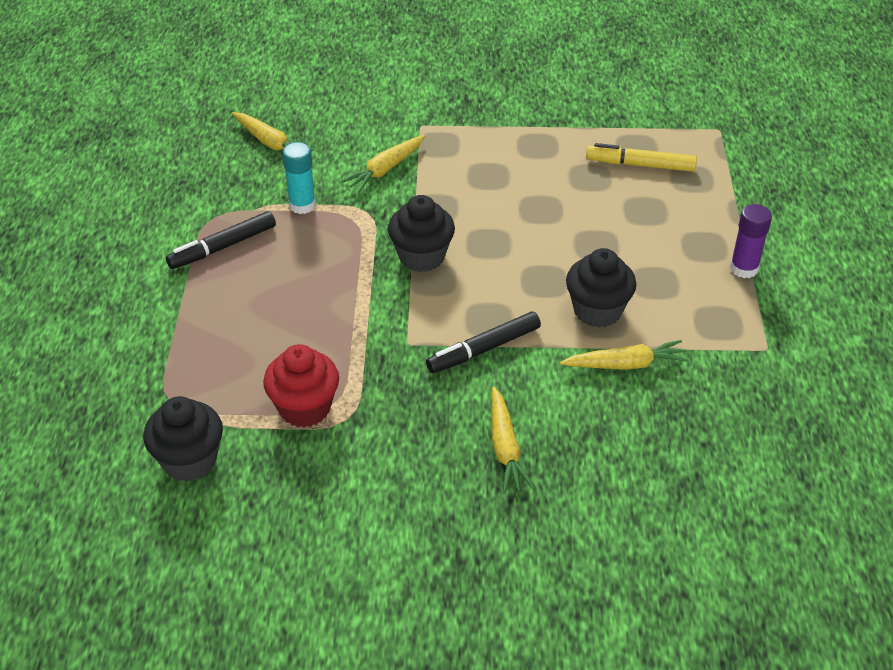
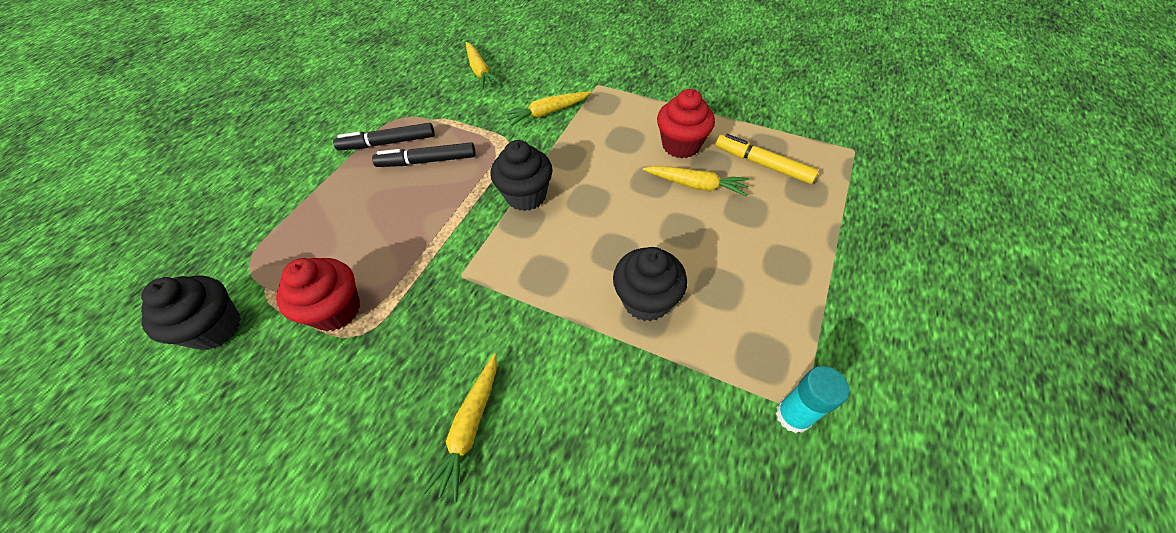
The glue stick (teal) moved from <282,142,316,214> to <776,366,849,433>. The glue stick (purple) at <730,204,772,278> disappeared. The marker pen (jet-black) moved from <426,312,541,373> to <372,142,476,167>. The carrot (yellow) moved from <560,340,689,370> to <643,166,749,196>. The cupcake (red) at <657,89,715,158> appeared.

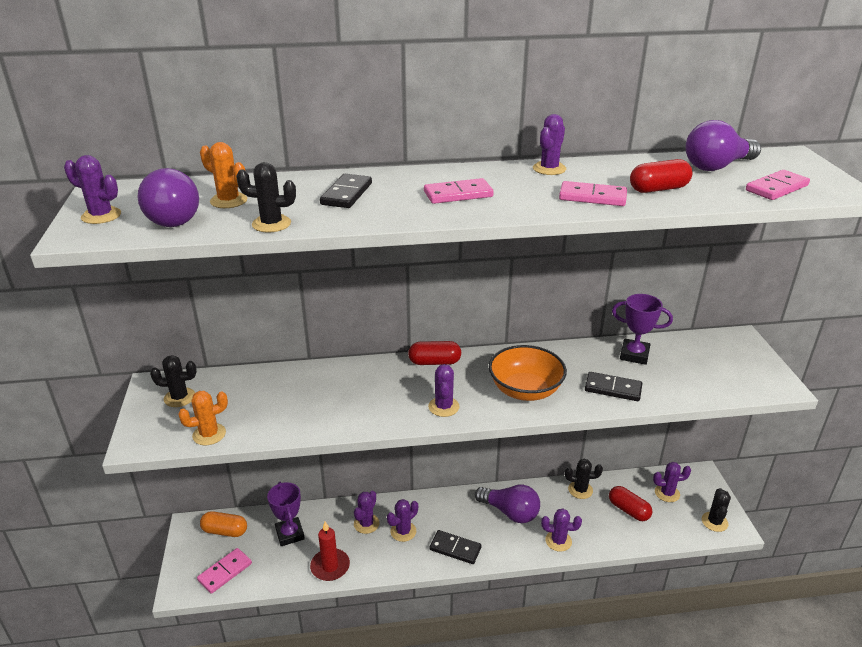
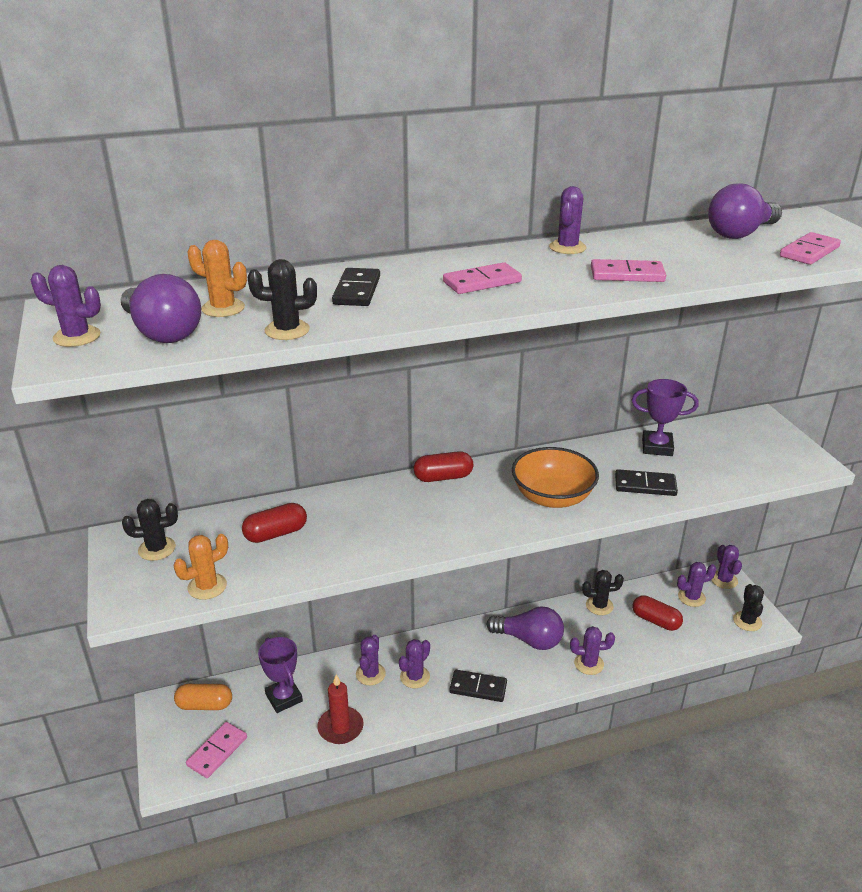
The capsule (red) moved from <630,159,693,193> to <242,503,307,543>. The cactus (purple) moved from <428,364,460,417> to <712,545,742,589>.

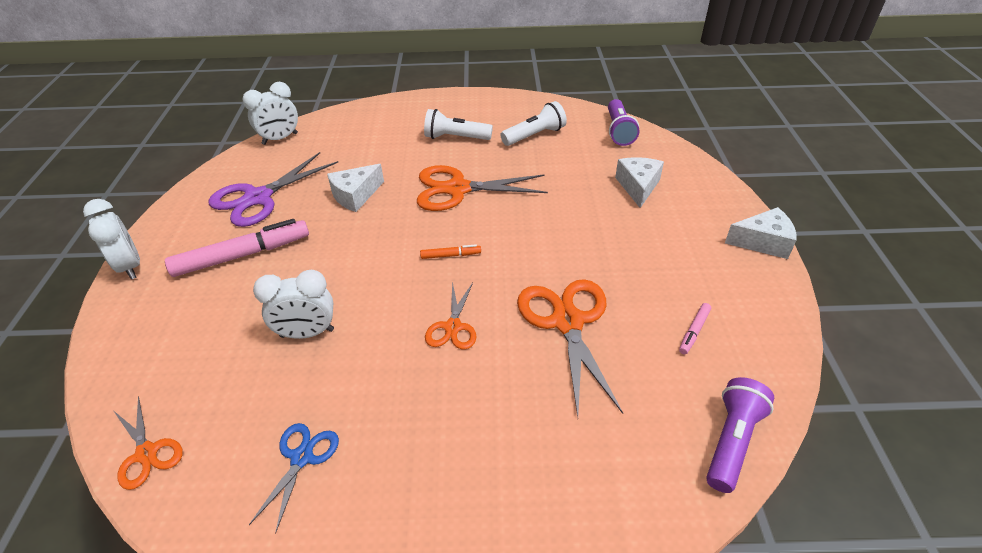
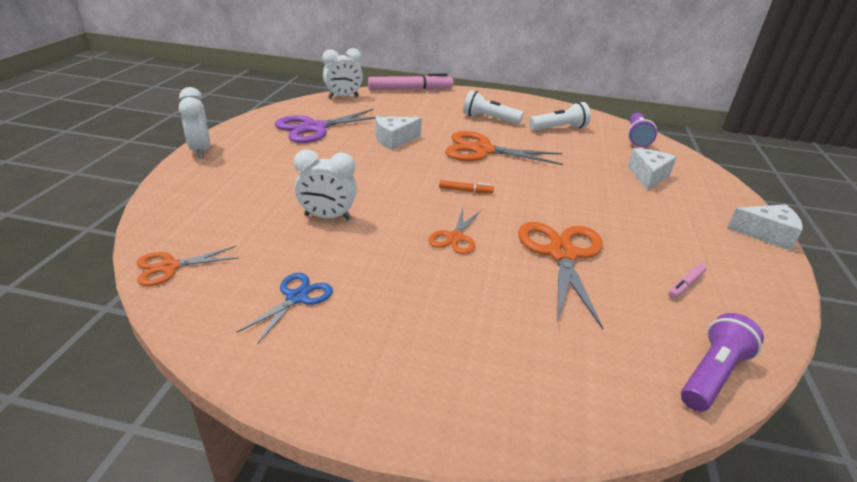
The marker pen (pink) moved from <165,219,309,277> to <368,73,453,90>. The scissors (orange-coloured) at <113,396,183,490> turned 90 degrees clockwise.

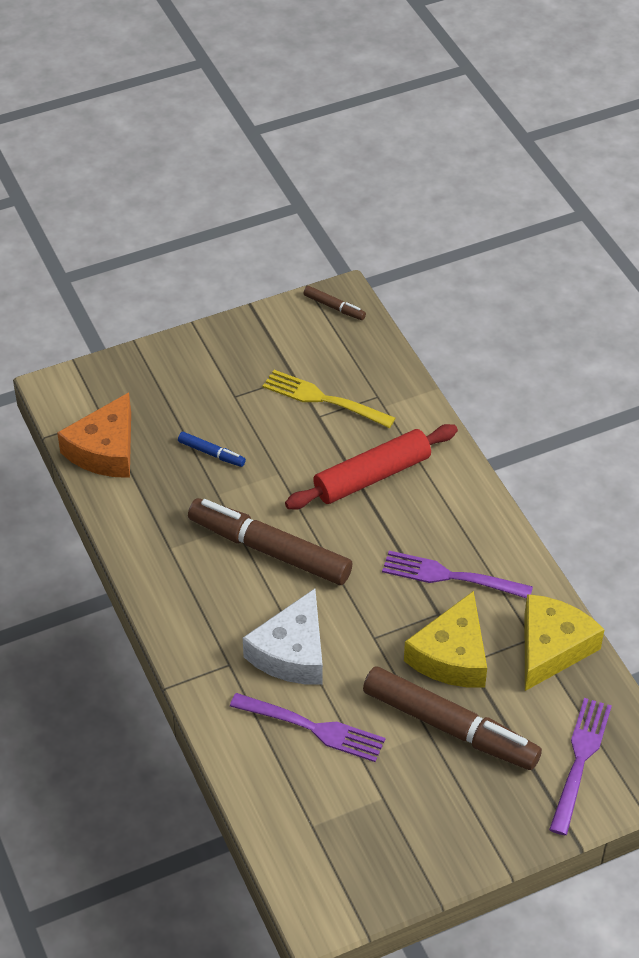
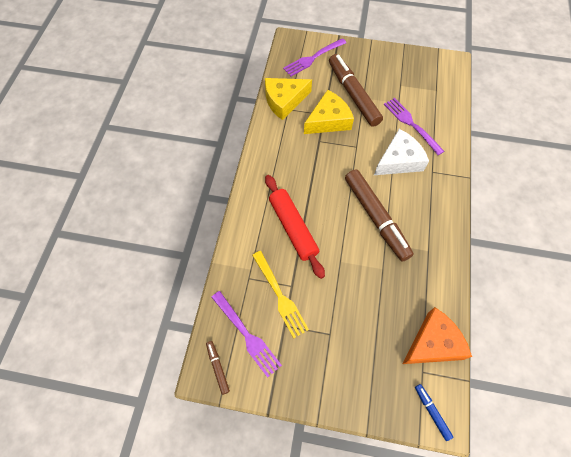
The dough roller (red) at <285,424,458,510> turned 60 degrees clockwise. The marker pen (blue) moved from <178,432,246,467> to <415,384,453,441>. The dinner fork (purple) moved from <382,551,533,598> to <211,291,282,378>.

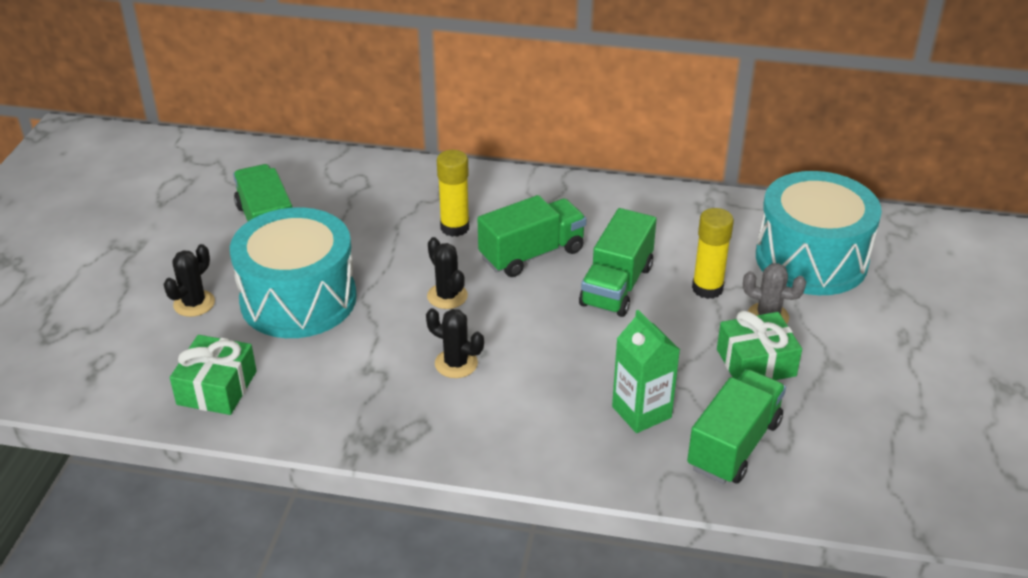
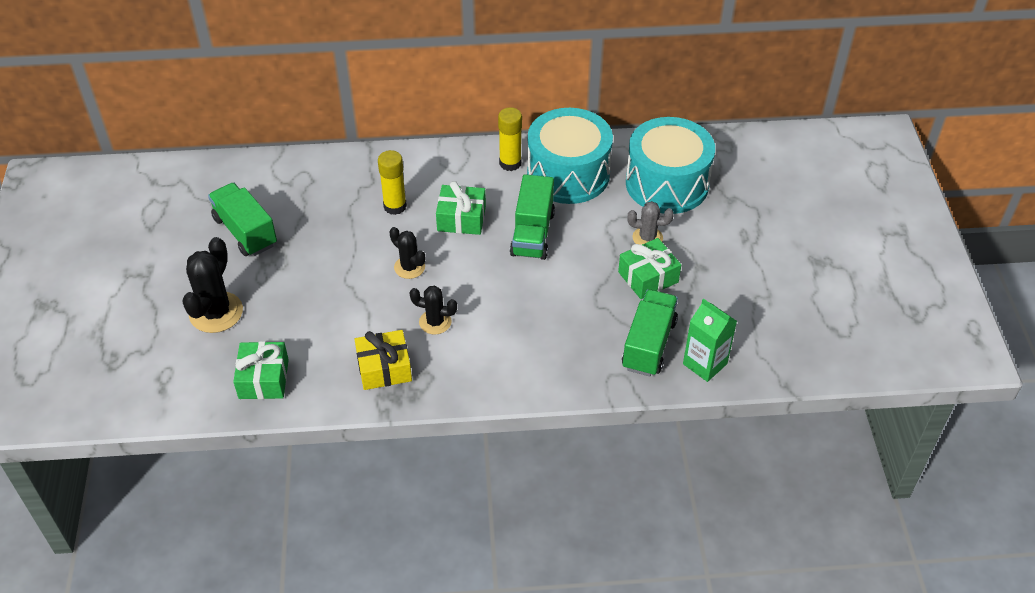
The truck (emerald) at <478,195,586,277> was replaced by the wrapped gift (emerald) at <436,181,486,235>. The snare drum (teal) moved from <230,207,357,338> to <527,108,613,204>. The glue stick (yellow) moved from <692,208,734,299> to <498,107,522,171>. The cactus (jet-black) at <164,244,215,317> changed to 1.66 times the size. The milk carton (emerald) moved from <612,310,680,433> to <683,299,737,382>. The wrapped gift (yellow) at <355,330,412,390> appeared.

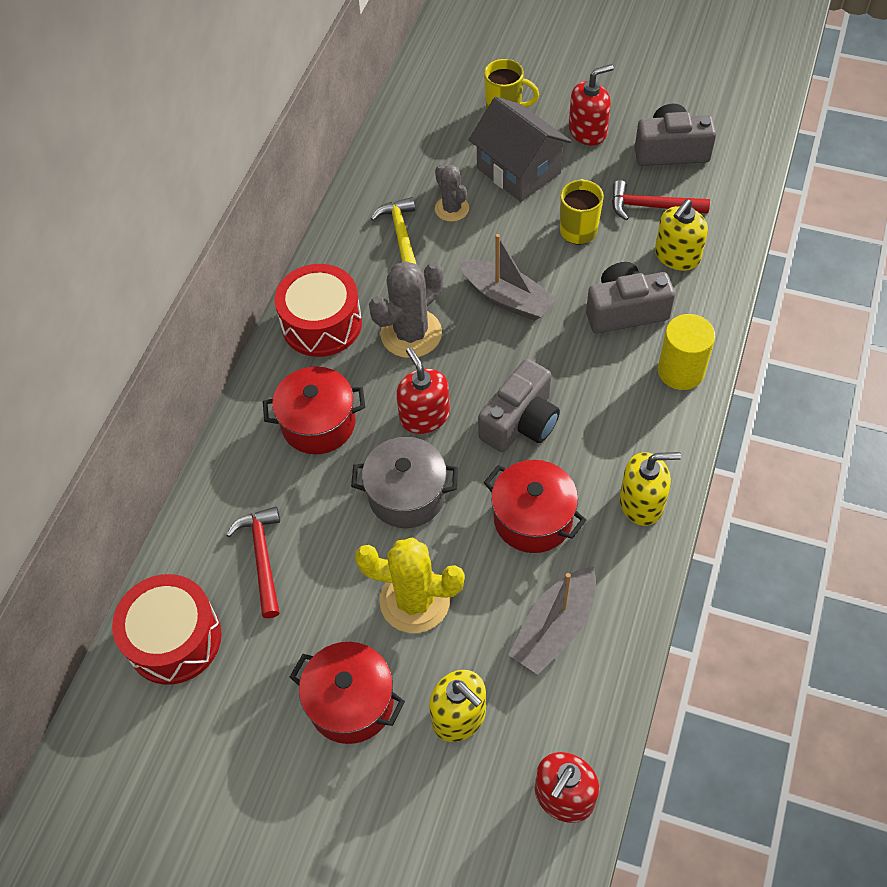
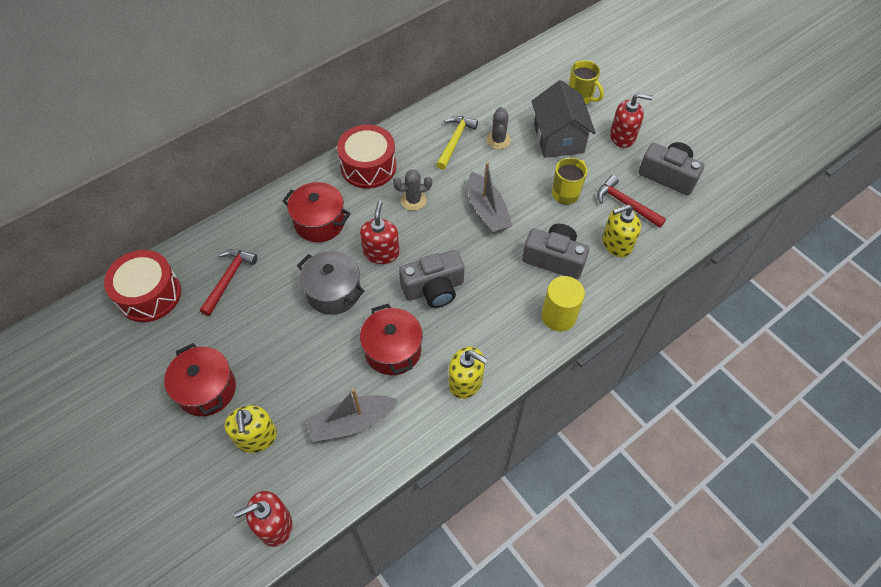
The cactus (gray) at <369,261,444,358> changed to 0.60 times the size. The cactus (yellow) at <355,537,465,633> disappeared.

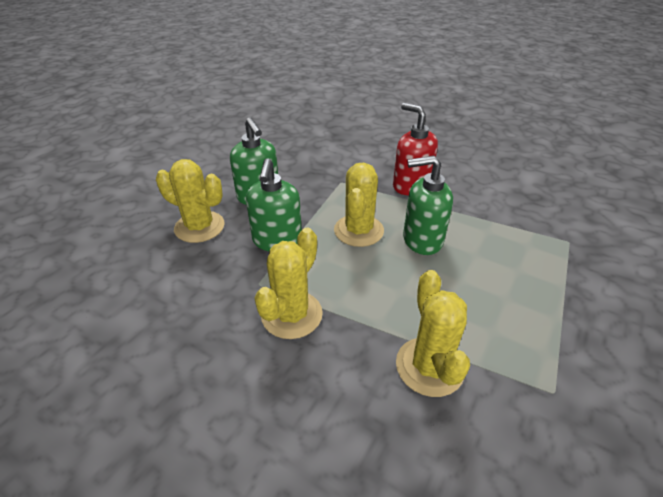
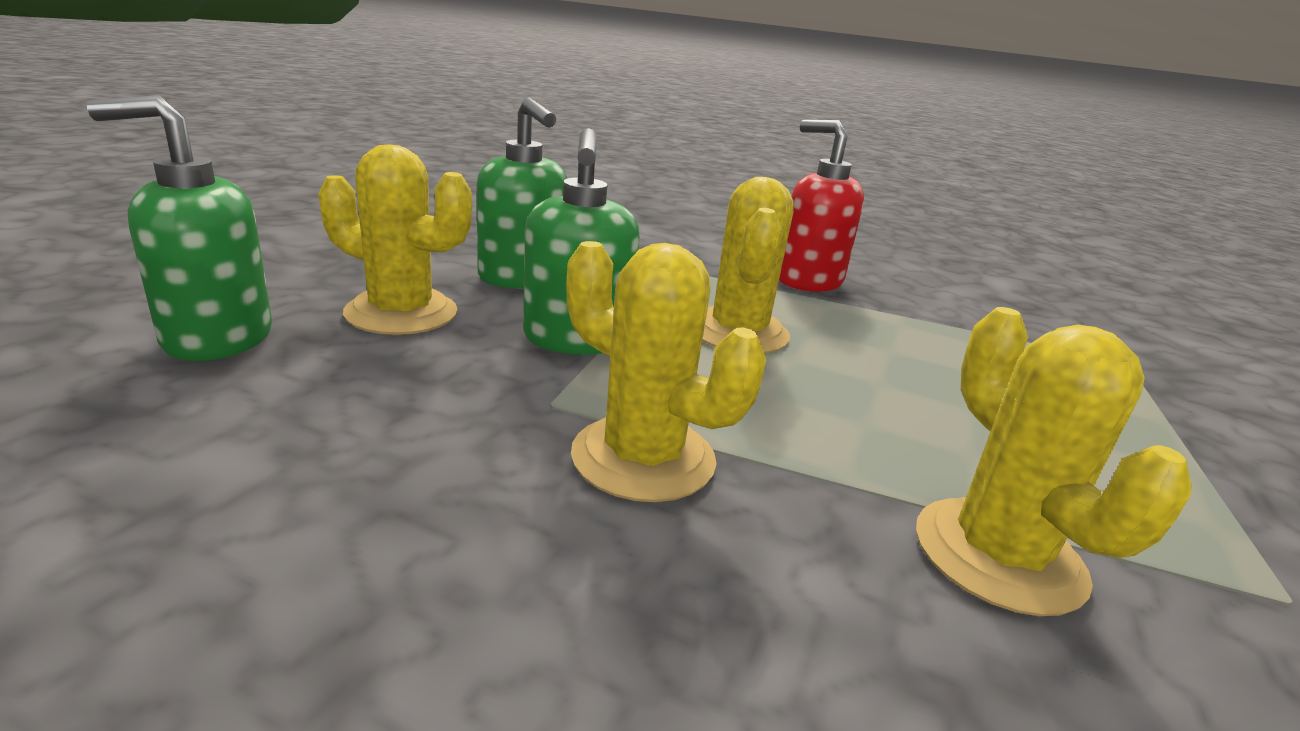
The soap dispenser (emerald) moved from <403,156,453,255> to <87,95,272,361>. The cactus (yellow) at <255,228,323,339> turned 75 degrees counterclockwise.

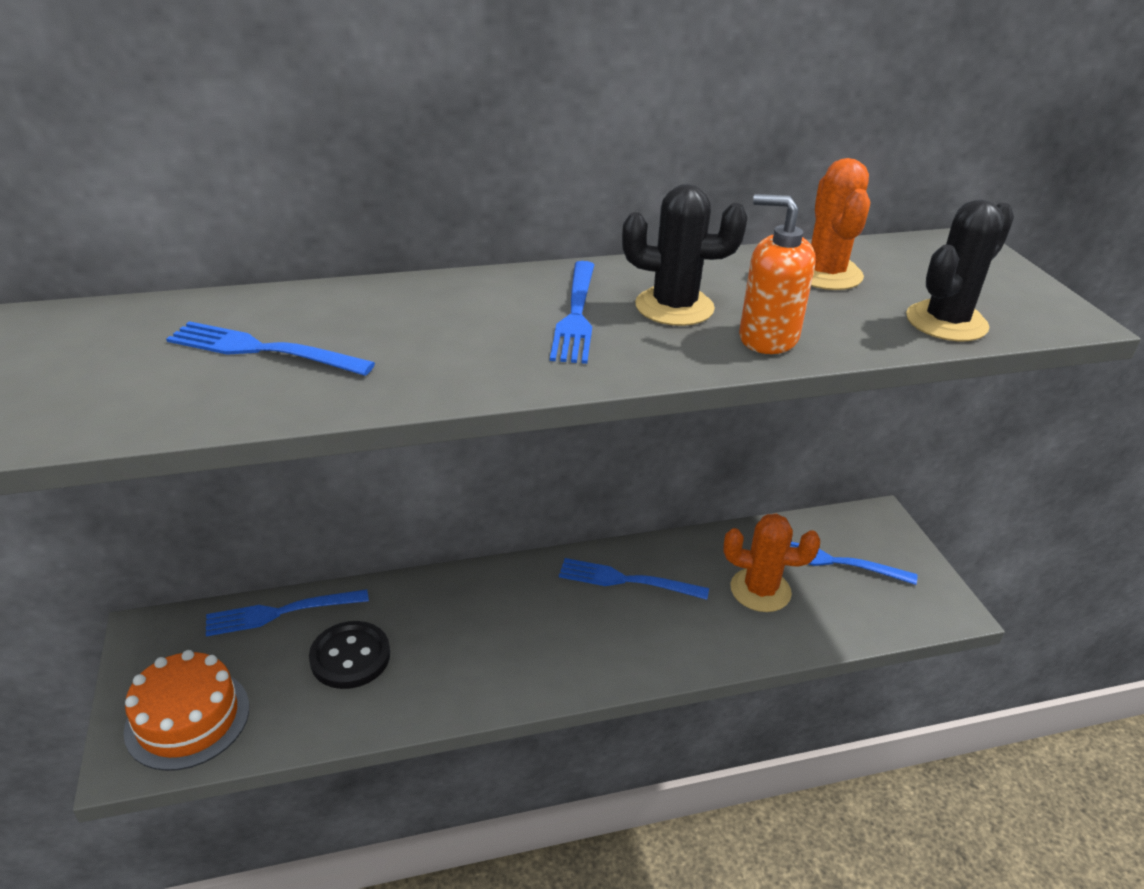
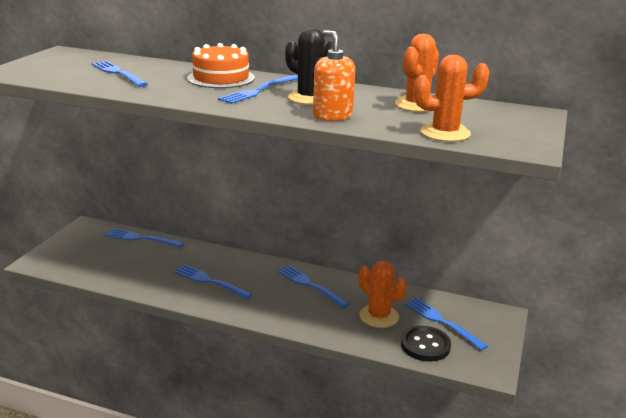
The cactus (jet-black) at <906,200,1014,341> became the cactus (orange-coloured) at <414,55,489,142>. The sewing button (jet-black) moved from <309,621,390,689> to <401,326,451,362>. The gateau (orange-coloured) moved from <124,650,249,771> to <187,43,255,88>. The dinner fork (blue) at <174,264,252,299> appeared.

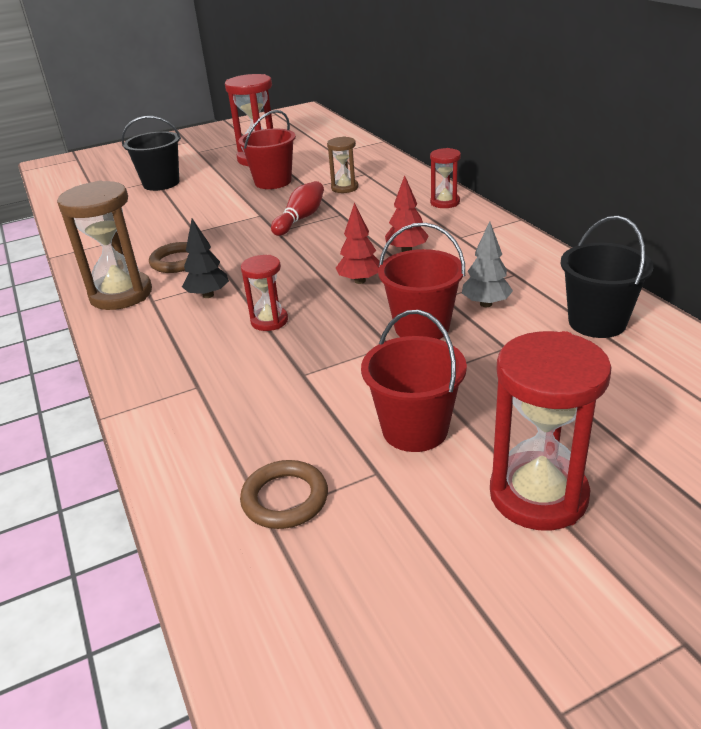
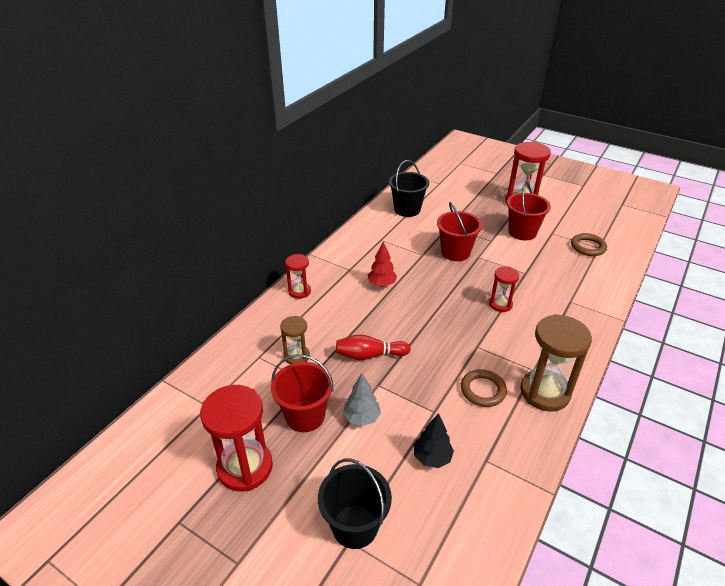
The toy tree (red) at <336,203,380,284> disappeared. The toy tree (jet-black) moved from <182,219,229,298> to <414,413,454,468>. The toy tree (gray) moved from <462,221,513,307> to <343,373,381,426>.

